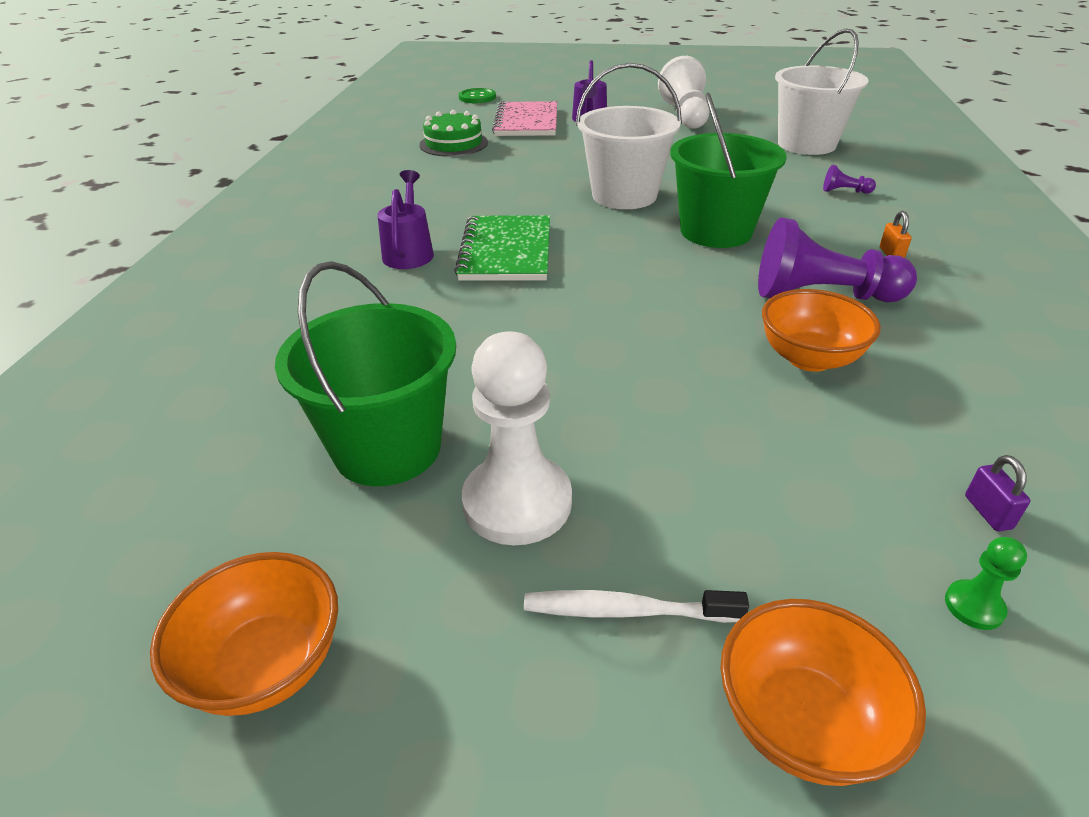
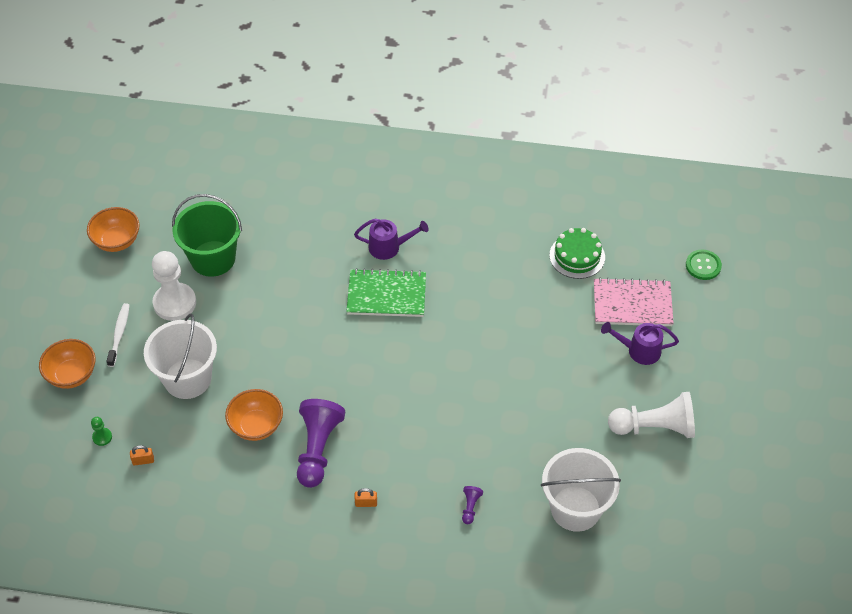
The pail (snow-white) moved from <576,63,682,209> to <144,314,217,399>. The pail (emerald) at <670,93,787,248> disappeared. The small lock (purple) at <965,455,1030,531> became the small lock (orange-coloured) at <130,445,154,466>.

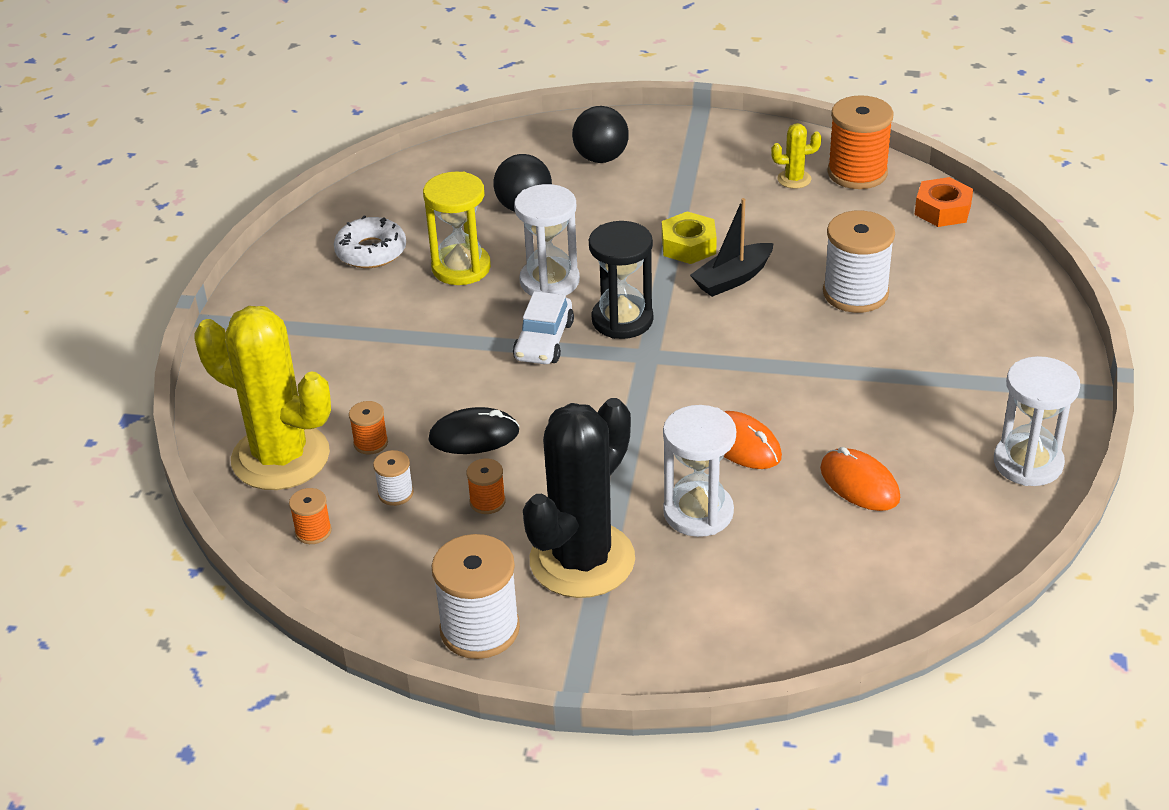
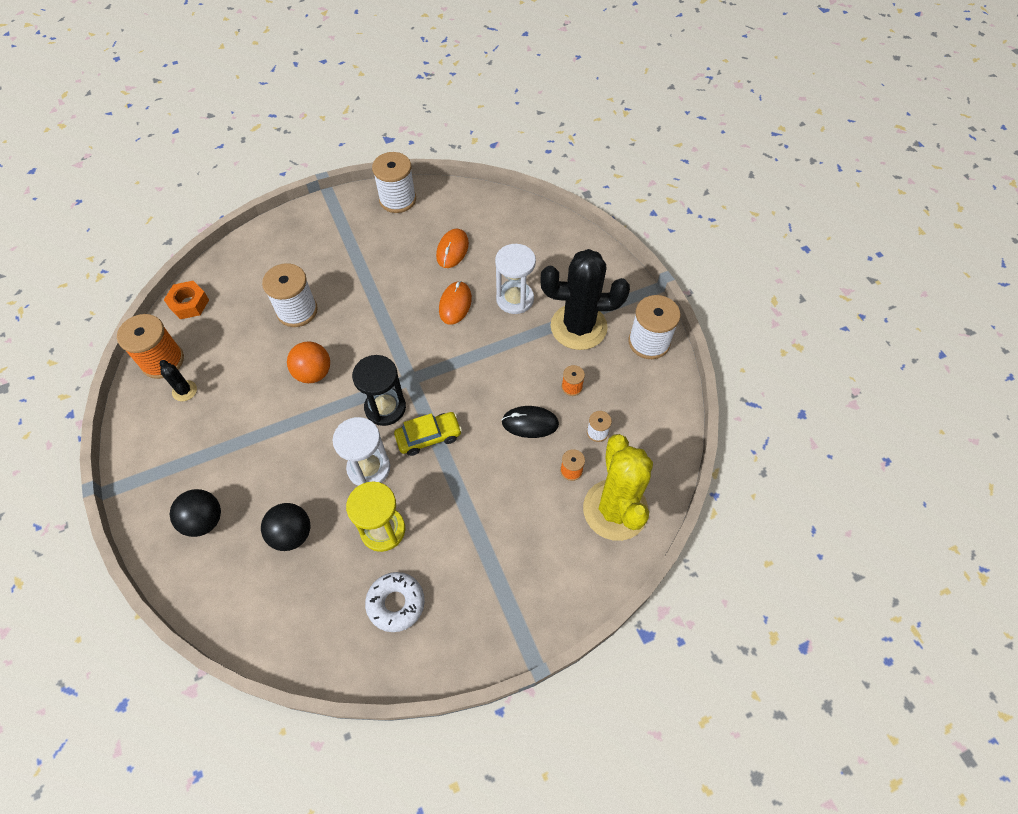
The cactus (yellow) at <771,123,822,189> became the cactus (jet-black) at <159,360,197,401>. The boat (jet-black) at <690,198,774,297> was replaced by the play ball (orange-coloured) at <287,341,330,383>. The hex nut (yellow) at <662,212,717,264> disappeared. The automobile (snow-white) at <513,291,574,364> became the automobile (yellow) at <394,412,462,456>. The sandglass (snow-white) at <994,356,1080,486> was replaced by the reel of thread (snow-white) at <372,152,416,213>. The mouse (jet-black) at <428,407,519,454> turned 45 degrees counterclockwise. The reel of thread (orange-coloured) at <289,488,332,544> disappeared.

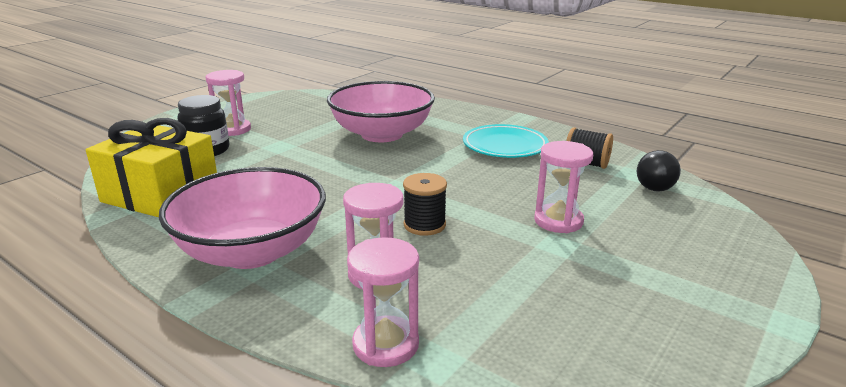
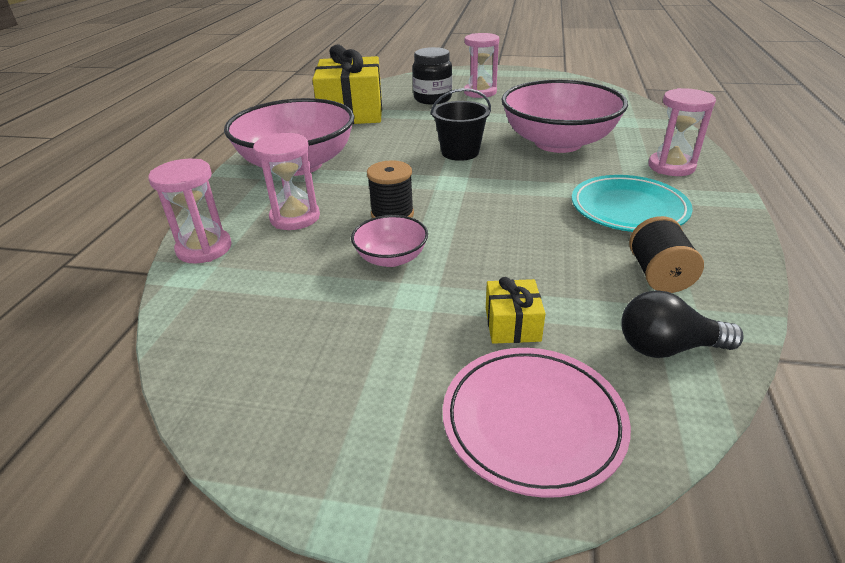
The sandglass (pink) moved from <534,141,593,233> to <648,88,716,176>. The pail (jet-black) at <430,88,491,161> appeared. The deep dish (pink) at <351,215,428,267> appeared. The wrapped gift (yellow) at <486,277,546,344> appeared. The flat dish (pink) at <443,348,631,498> appeared.

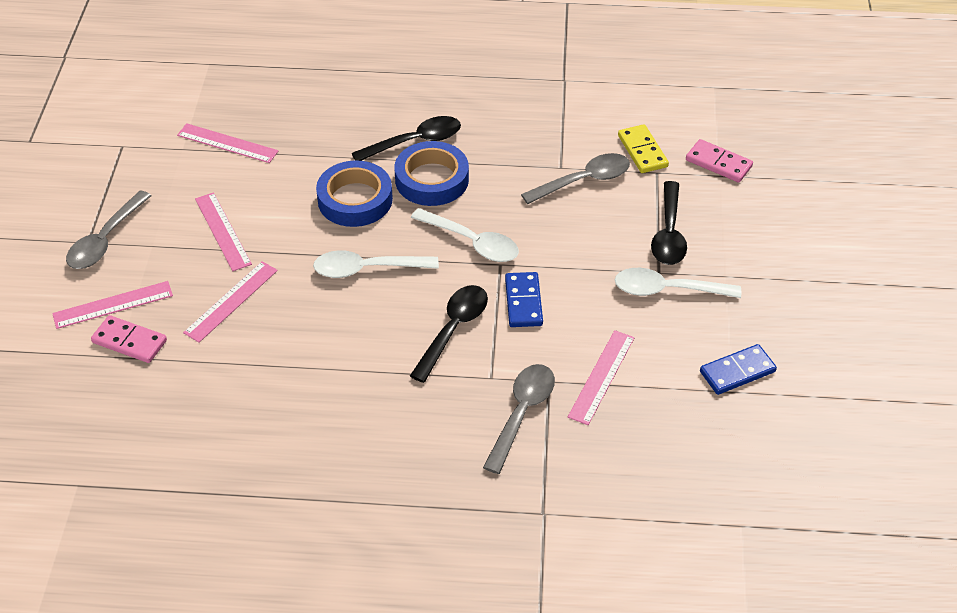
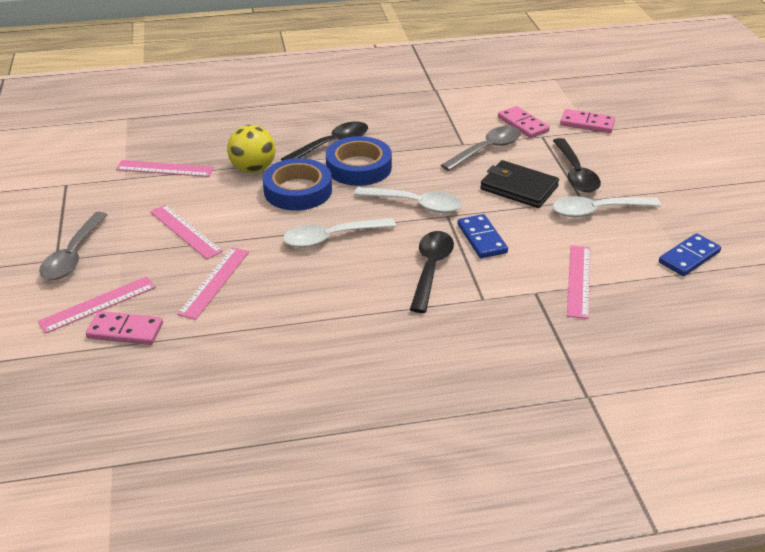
The domino piece (yellow) at <618,124,669,173> became the domino piece (pink) at <498,106,550,138>. The tablespoon (gray) at <483,364,555,474> disappeared. The play ball (yellow) at <227,125,275,173> appeared. The billfold (jet-black) at <480,160,559,208> appeared.

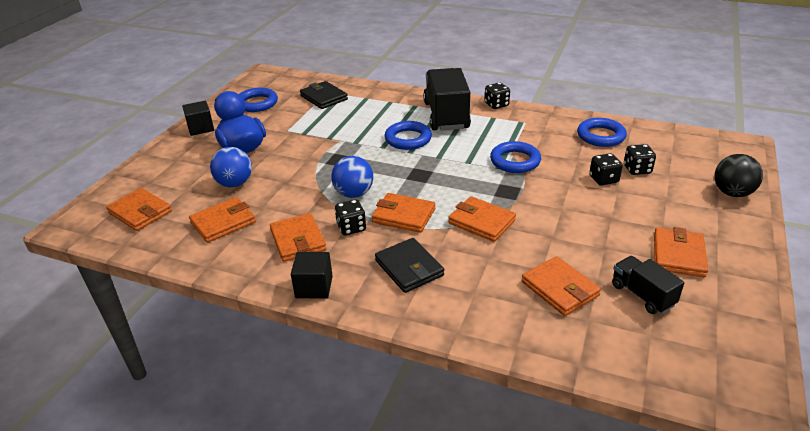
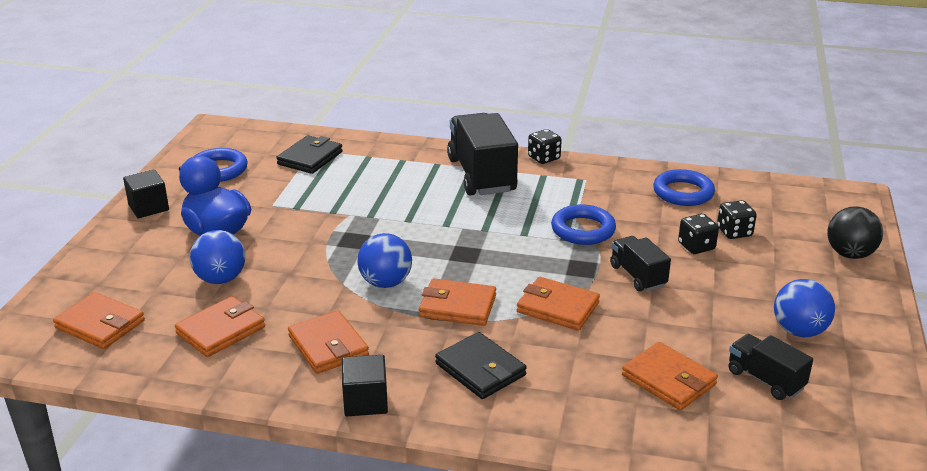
The billfold (jet-black) at <300,81,348,109> turned 75 degrees clockwise. The hoop (blue) at <385,121,432,150> disappeared. The dice (jet-black) at <335,199,366,235> disappeared. The billfold (orange-coloured) at <654,227,708,277> was replaced by the play ball (blue) at <774,279,835,337>. The truck (jet-black) at <610,236,671,292> appeared.

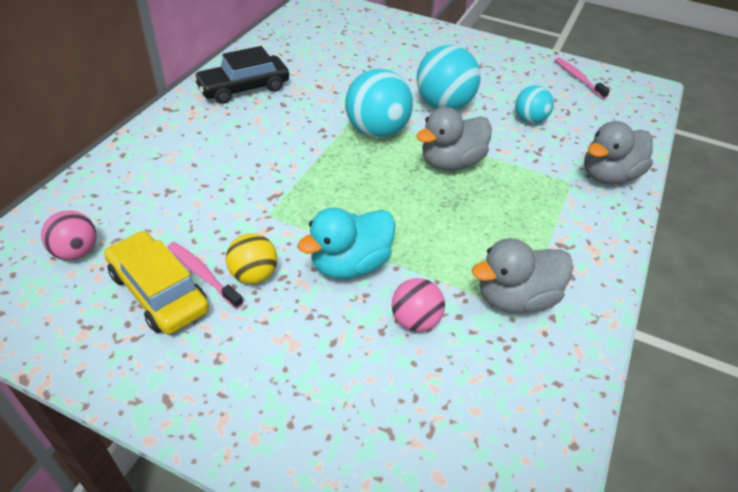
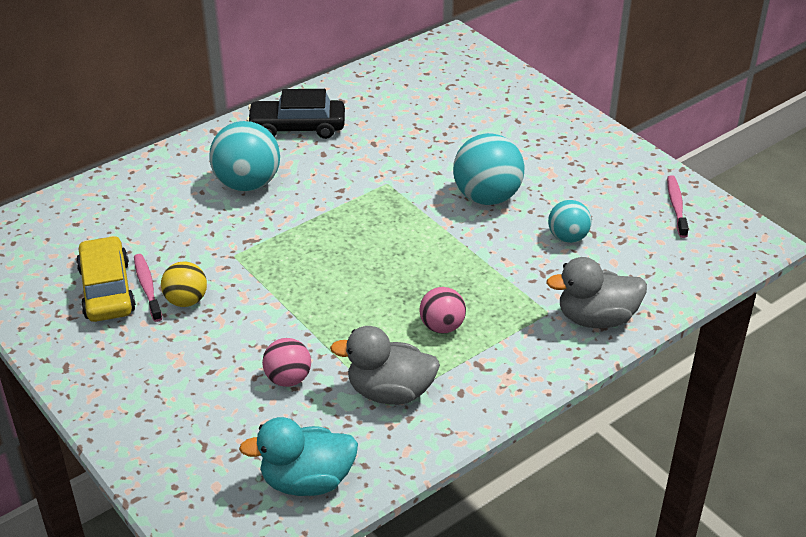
The play ball (teal) moved from <345,69,413,138> to <209,121,280,192>. The duck (gray) at <416,107,492,171> disappeared. The duck (teal) moved from <297,207,396,279> to <239,417,358,496>. The play ball (pink) moved from <41,210,97,260> to <419,287,466,334>.

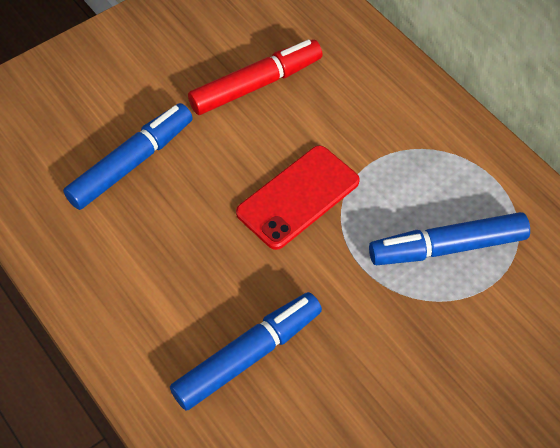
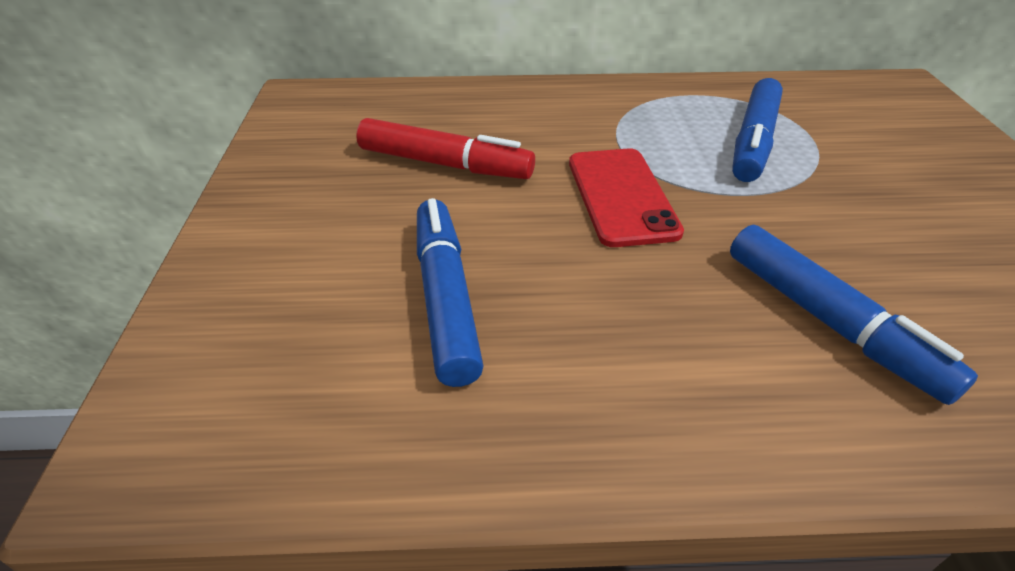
The marker pen (red) at <188,39,323,115> turned 105 degrees clockwise. The marker pen (blue) at <170,292,322,411> turned 150 degrees clockwise.

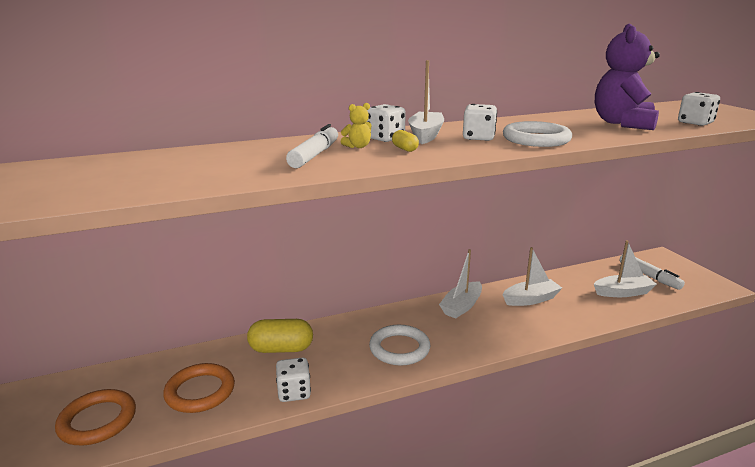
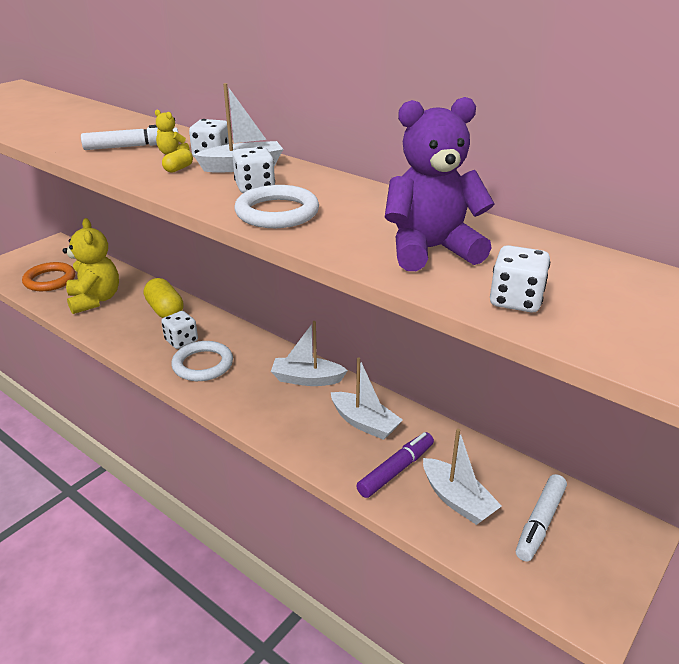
The dice (snow-white) moved from <276,358,311,402> to <161,311,198,349>. The hoop (orange-coloured) at <163,363,235,413> was replaced by the stuffed bear (yellow) at <63,218,119,314>. The marker pen (purple) at <357,432,434,498> appeared.

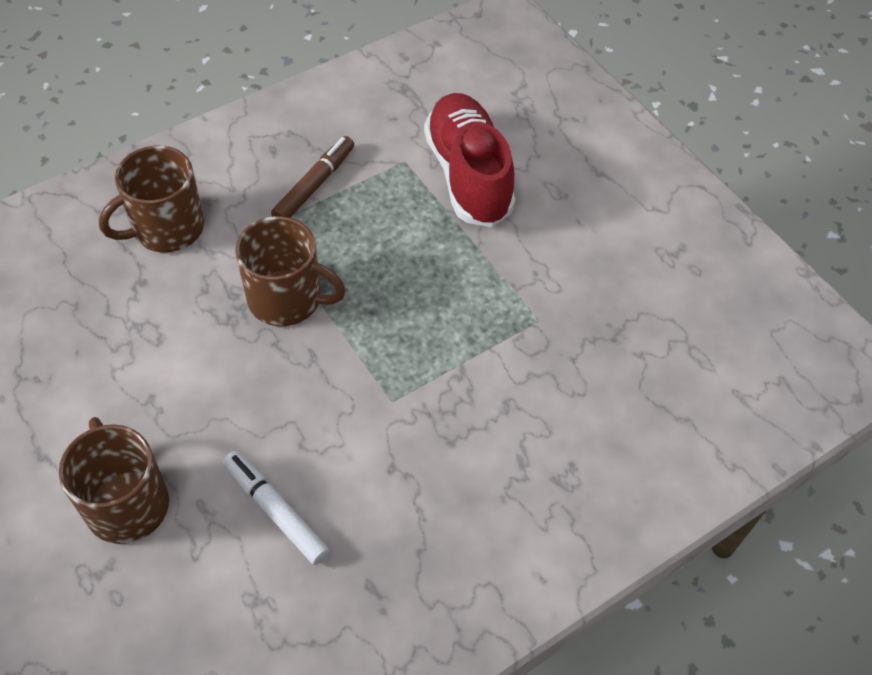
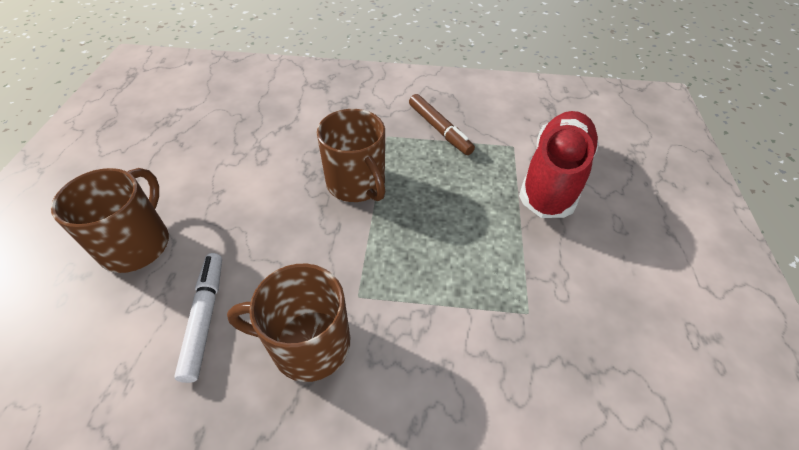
The marker pen (russet) at <271,136,354,218> turned 75 degrees clockwise. The tea mug (russet) moved from <99,145,204,253> to <227,264,350,382>.

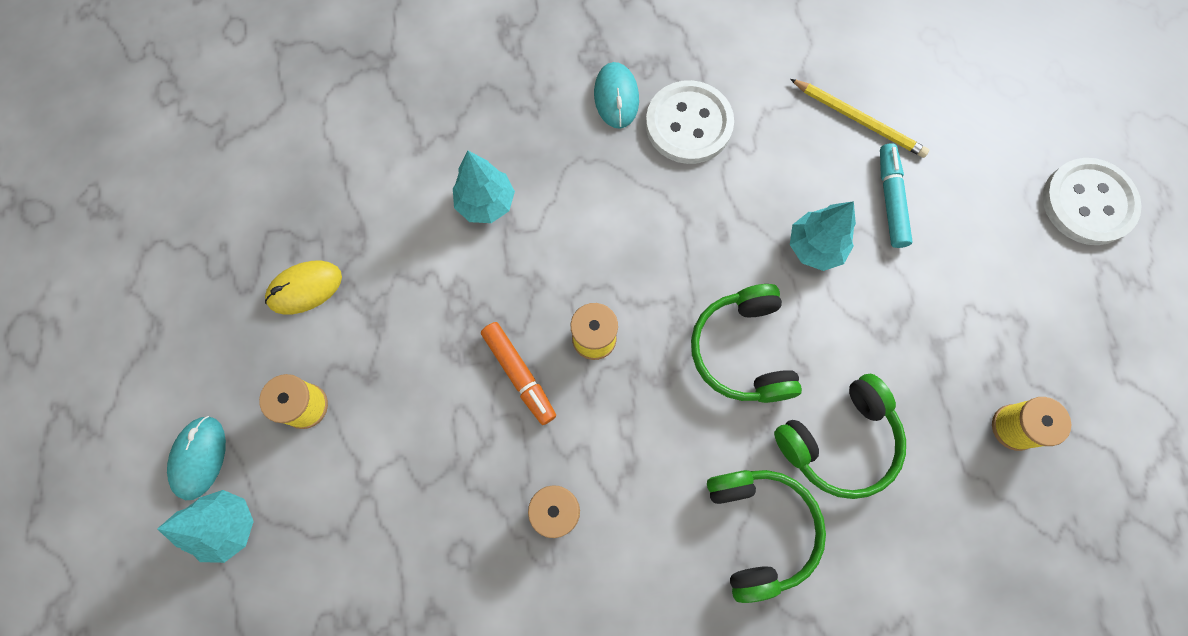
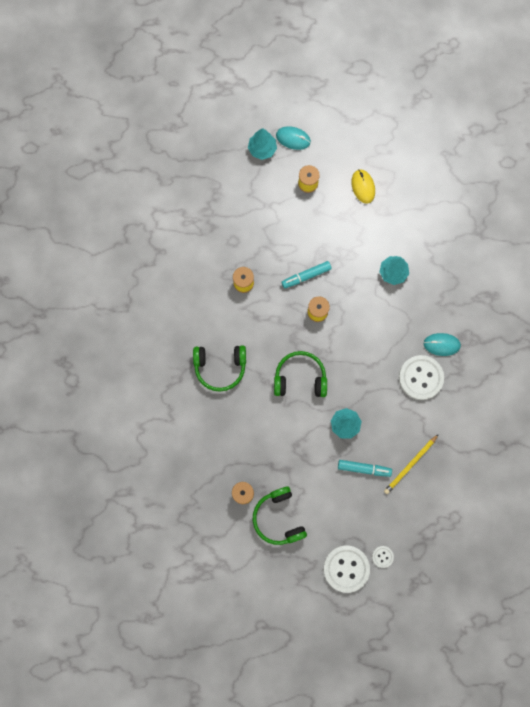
The marker pen (orange-coloured) at <481,322,556,425> became the marker pen (teal) at <281,261,332,289>. The over-ear headphones (emerald) moved from <774,374,906,499> to <253,486,307,545>. The sewing button (snow-white) at <372,546,394,568> appeared.

